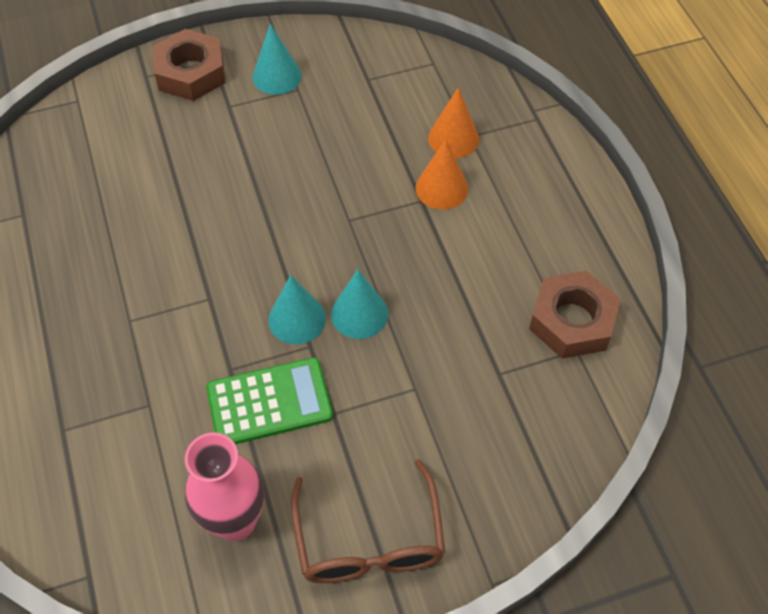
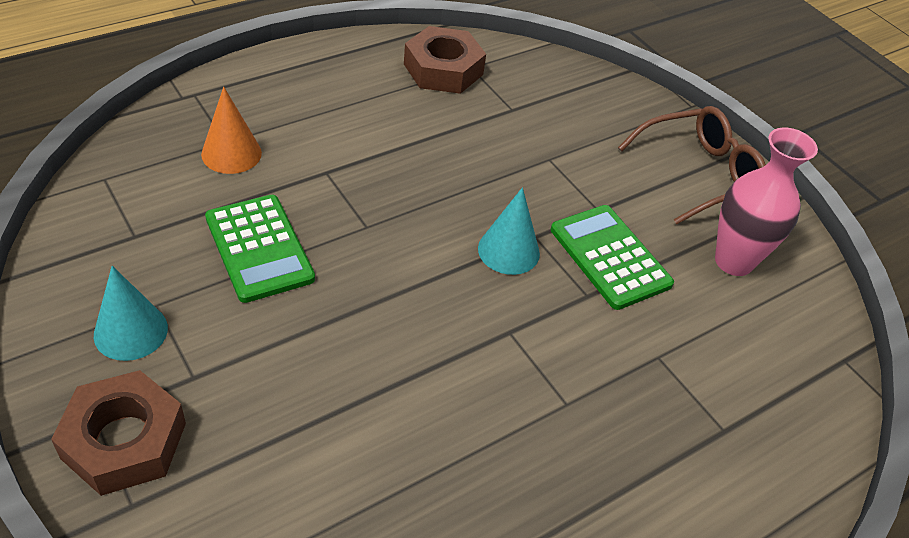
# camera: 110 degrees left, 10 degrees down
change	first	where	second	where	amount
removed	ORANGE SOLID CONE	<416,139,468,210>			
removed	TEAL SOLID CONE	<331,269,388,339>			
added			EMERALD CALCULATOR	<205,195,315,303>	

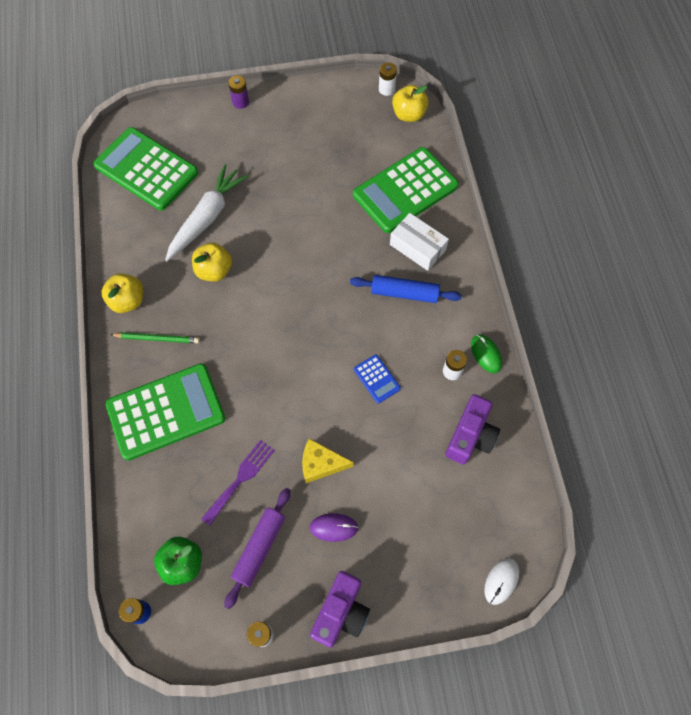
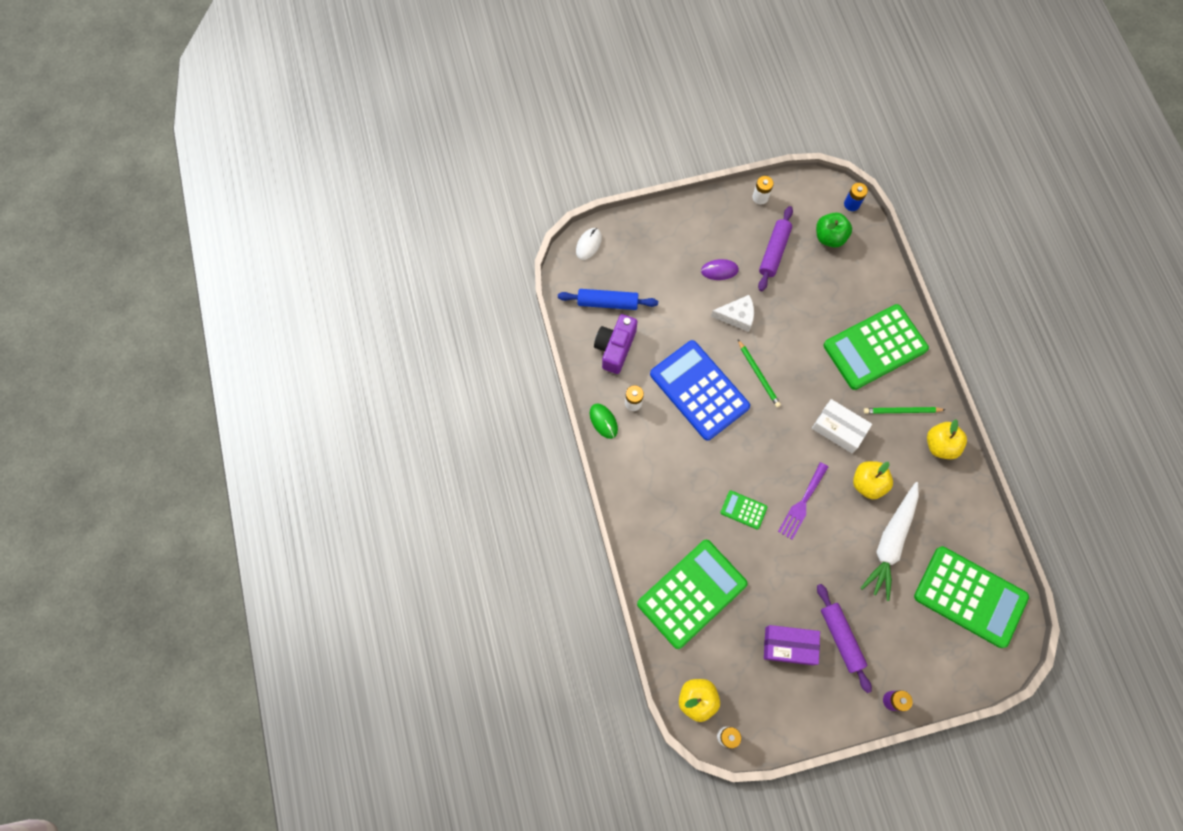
# camera: 175 degrees right, 5 degrees up
change	first	where	second	where	amount
moved	WHITE PACKAGE	<390,213,449,271>		<812,399,872,453>	
moved	COBALT PASTRY ROLLER	<350,275,462,303>		<558,289,658,310>	
resized	COBALT CALCULATOR	<354,355,401,403>		<650,340,750,441>	x2.31
recoloured	BRIGHT YELLOW PIECE OF CHEESE	<302,438,353,483>	WHITE PIECE OF CHEESE	<711,295,754,332>	
moved	VIOLET TABLE FORK	<201,440,275,526>		<778,462,828,540>	
removed	VIOLET PHOTO CAMERA	<310,571,370,648>			
added			EMERALD PENCIL	<738,340,781,407>	
added			EMERALD CALCULATOR	<720,490,767,530>	
added			VIOLET PASTRY ROLLER	<817,584,872,693>	
added			VIOLET PACKAGE	<764,625,820,665>	

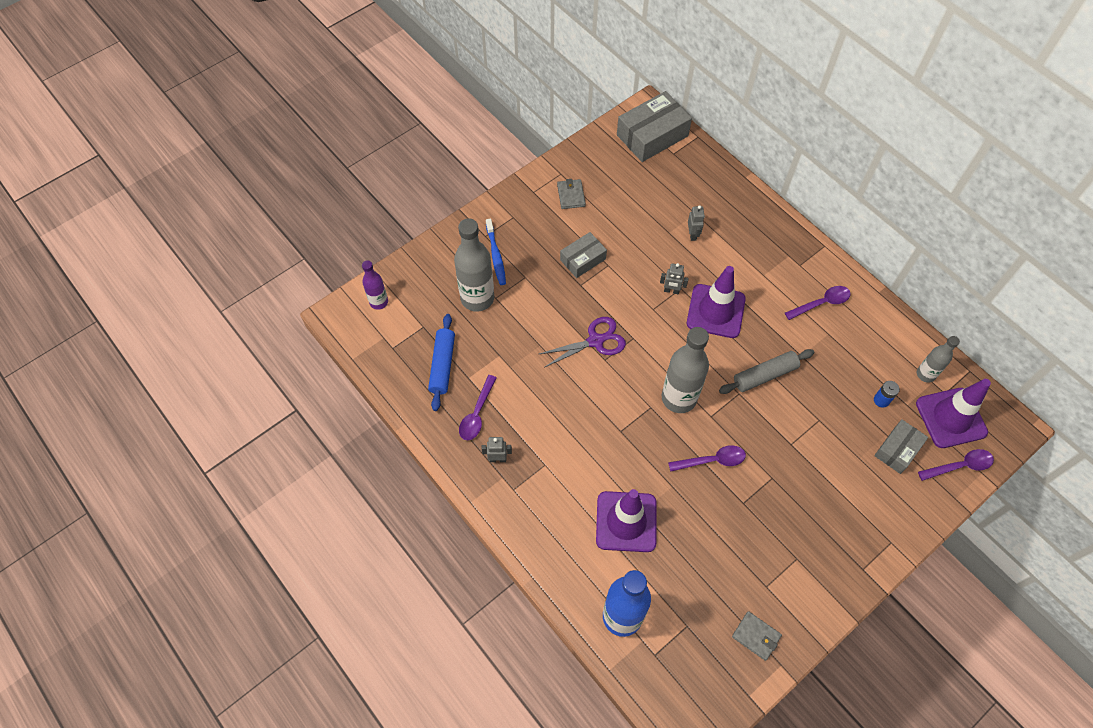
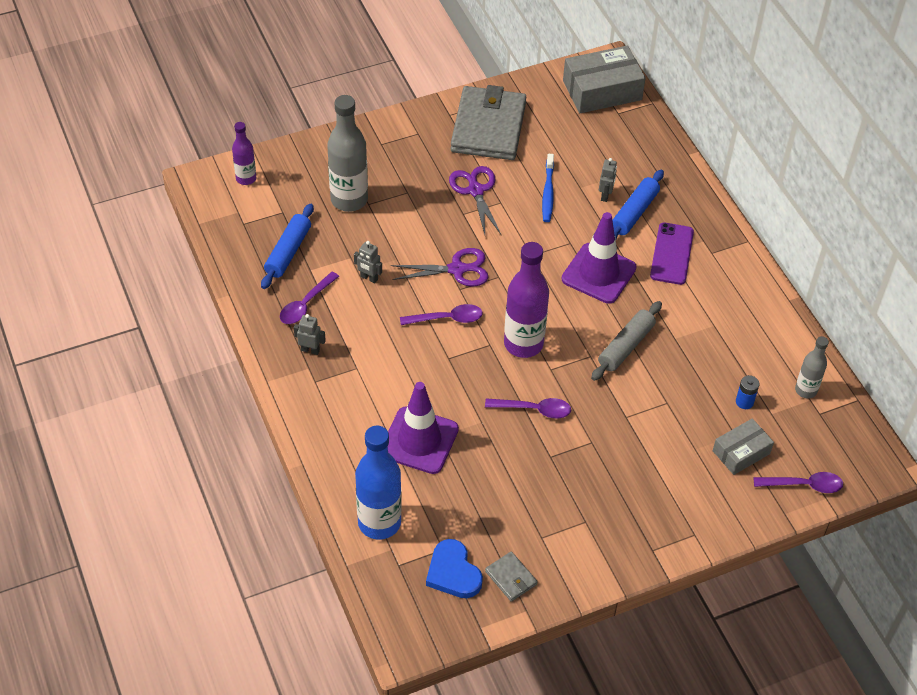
# camera: 15 degrees right, 10 degrees down
change	first	where	second	where	amount
resized	GREY BILLFOLD	<557,179,586,209>		<451,85,526,160>	x2.36
moved	COBALT TOOTH BRUSH	<486,218,506,285>		<542,154,554,222>	
replaced	GREY PACKAGE	<560,232,607,278>	VIOLET PAIR OF SCISSORS	<449,166,501,235>	
moved	GREY ROBOT	<660,263,689,294>		<354,241,382,283>	
moved	VIOLET TEASPOON	<785,286,851,320>		<400,304,483,325>	
recoloured	GREY FLASK	<662,327,709,413>	VIOLET FLASK	<504,242,549,358>	
turned	GREY PASTRY ROLLER	<719,349,814,394>		<591,301,662,381>	45 degrees counterclockwise
removed	VIOLET ROAD CONE	<916,379,991,448>			
added			COBALT PASTRY ROLLER	<613,170,664,239>	
added			VIOLET PHONE	<650,223,694,285>	
added			COBALT HEART	<426,539,483,598>	

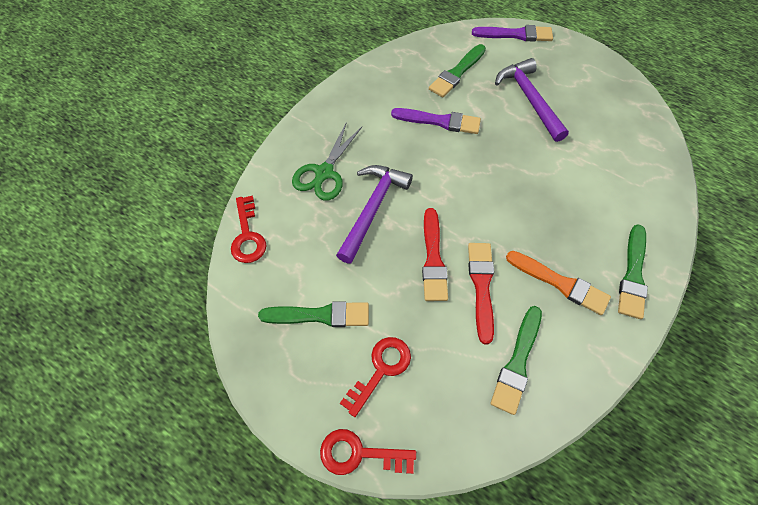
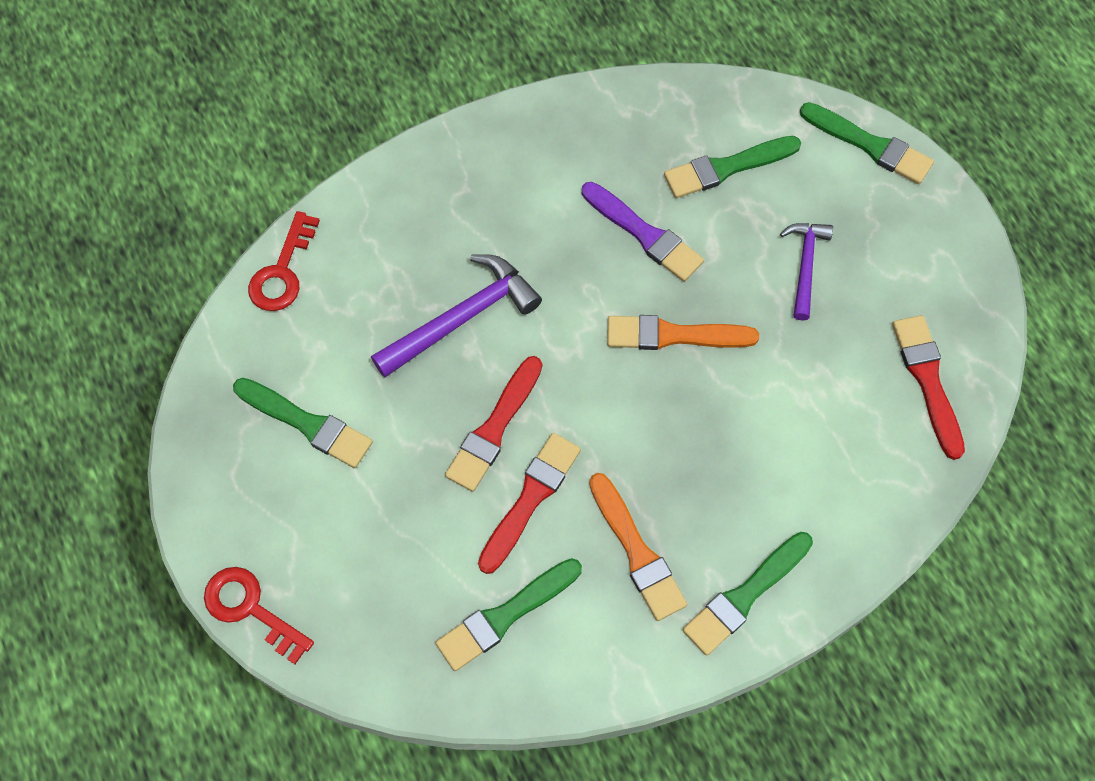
# camera: 30 degrees right, 5 degrees up
change	first	where	second	where	amount
recoloured	VIOLET BRUSH	<472,25,553,42>	EMERALD BRUSH	<800,102,934,184>	
resized	VIOLET HAMMER	<495,58,569,142>		<780,223,833,321>	x0.63
removed	EMERALD PAIR OF SCISSORS	<292,122,362,201>			
removed	SCARLET KEY	<340,337,411,417>			
added			ORANGE BRUSH	<607,315,759,350>	
added			SCARLET BRUSH	<892,315,965,460>	

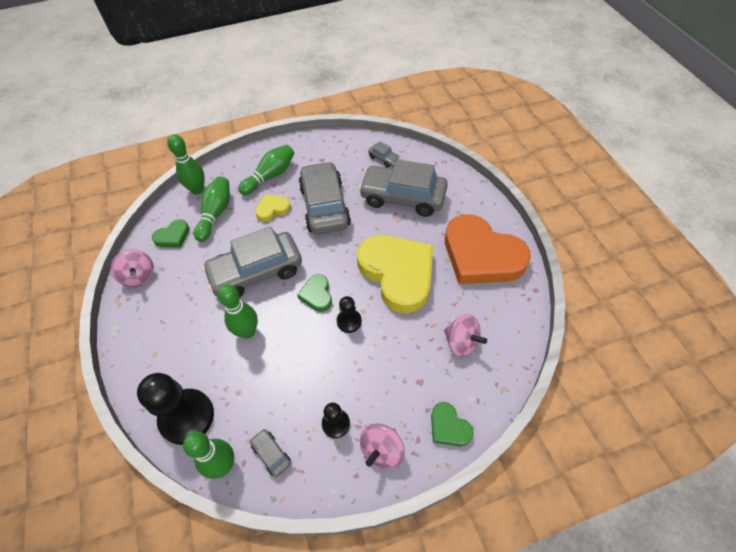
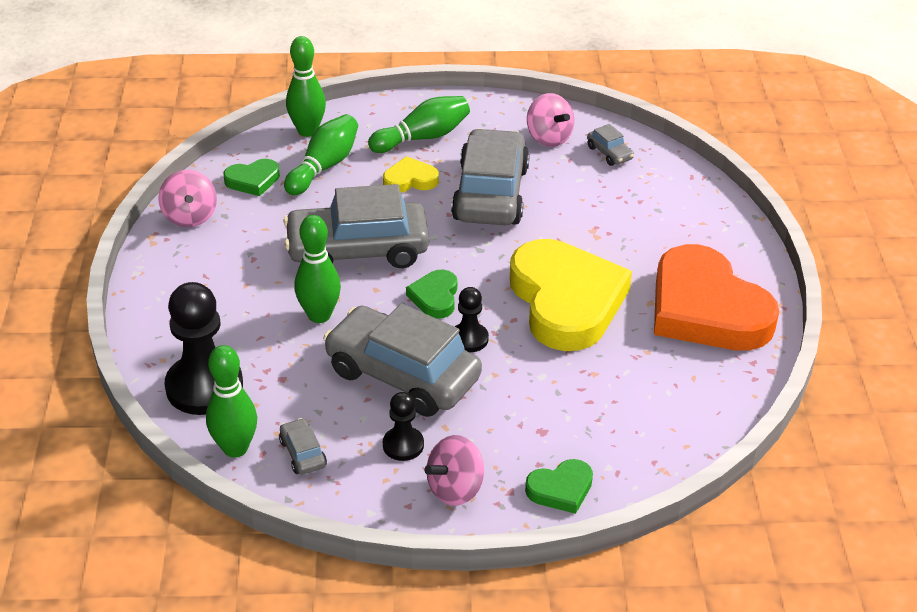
# camera: 15 degrees right, 15 degrees down
change	first	where	second	where	amount
moved	GREY TOY CAR	<359,159,448,217>		<323,303,482,417>	
moved	ROSE-PINK SPINNING TOP	<444,314,487,357>		<527,93,574,147>	
turned	EMERALD HEART	<431,402,474,446>		<525,459,593,514>	90 degrees counterclockwise

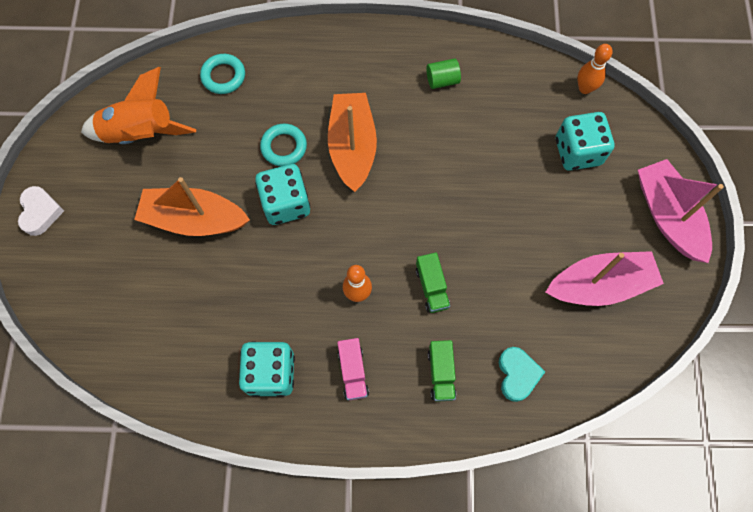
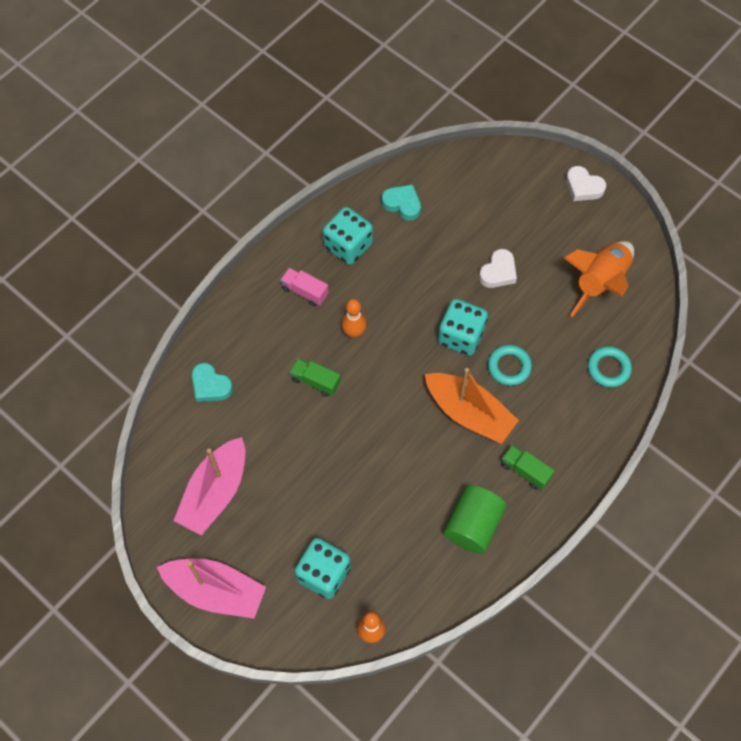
# camera: 130 degrees right, 5 degrees down
change	first	where	second	where	amount
resized	EMERALD SOLID CYLINDER	<426,58,461,89>		<444,485,506,554>	x1.77
replaced	ORANGE BOAT	<134,177,250,236>	WHITE HEART	<479,249,517,288>	
moved	EMERALD TOY TRUCK	<428,340,456,402>		<502,445,554,490>	
added			TEAL HEART	<382,185,421,221>	

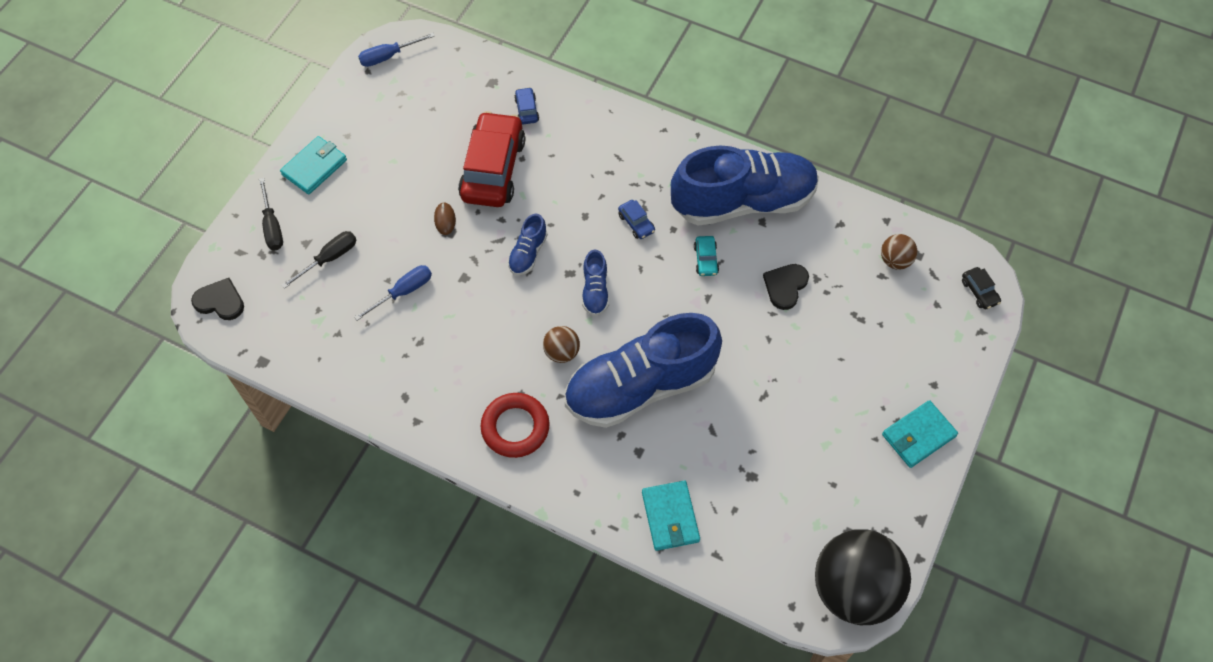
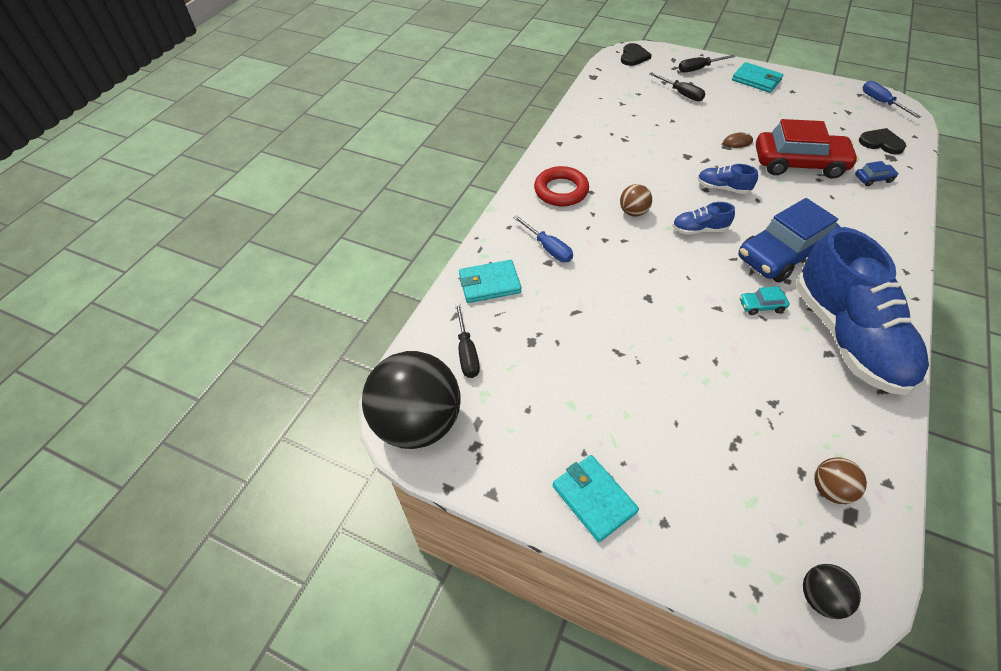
# camera: 90 degrees right, 10 degrees down
change	first	where	second	where	amount
resized	COBALT TOY CAR	<618,200,655,239>		<738,198,840,283>	x2.45
moved	EBONY HEART	<763,264,809,310>		<859,128,906,154>	
moved	COBALT FLAT SCREWDRIVER	<354,265,432,321>		<513,215,573,262>	
replaced	EBONY TOY CAR	<962,267,1001,310>	EBONY BALL	<803,564,861,619>	
removed	COBALT SHOE	<565,313,722,428>			
added			EBONY FLAT SCREWDRIVER	<455,302,480,378>	

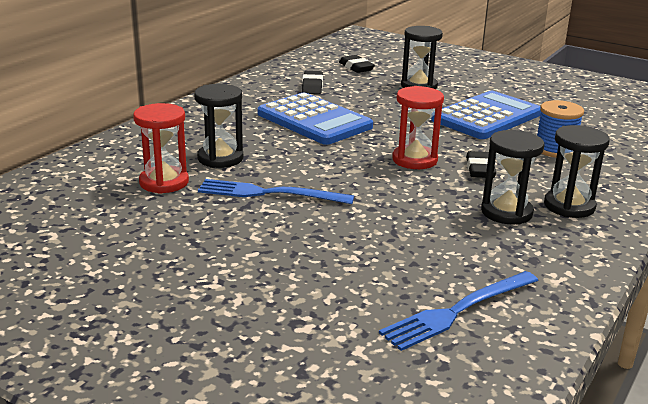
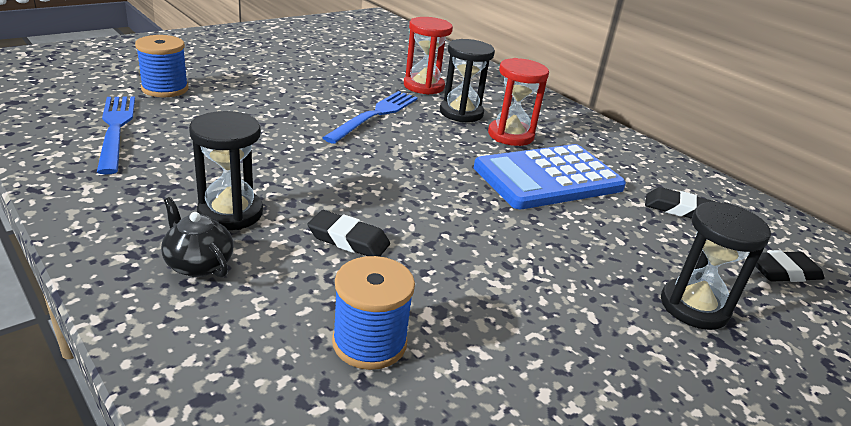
# camera: 105 degrees right, 5 degrees up
change	first	where	second	where	amount
moved	SCARLET SANDGLASS	<392,86,444,169>		<488,58,549,146>	
removed	COBALT CALCULATOR	<431,91,541,139>			
replaced	EBONY SANDGLASS	<544,125,610,218>	EBONY TEAPOT	<161,197,234,278>	
added			COBALT BOBBIN	<135,35,189,97>	

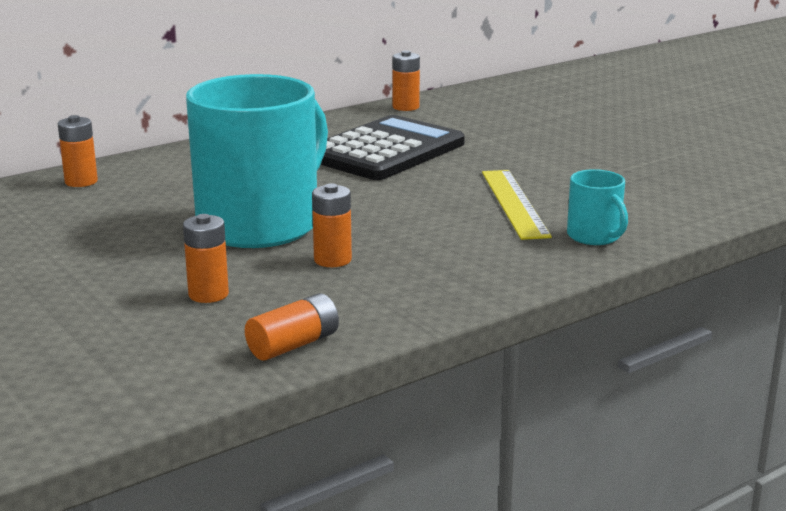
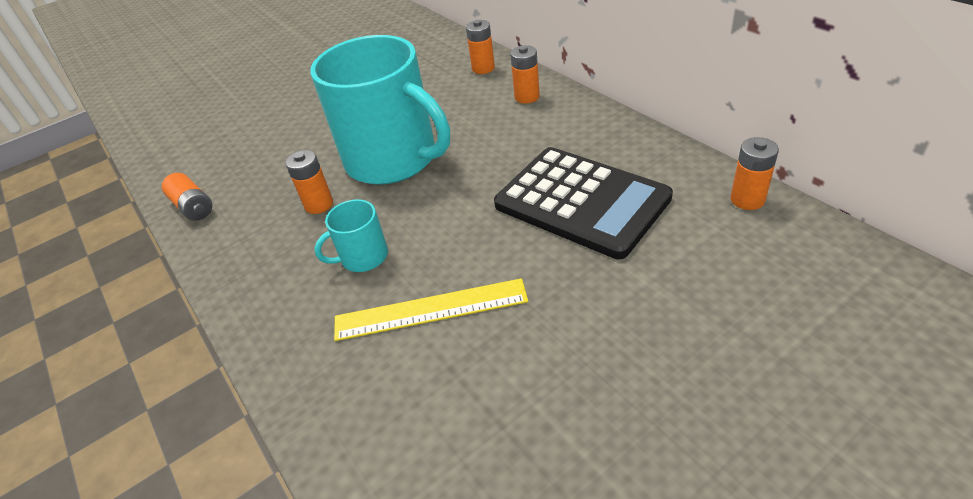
# camera: 95 degrees right, 20 degrees up
change	first	where	second	where	amount
moved	TEAL COFFEE MUG	<567,169,628,245>		<314,199,388,272>	
moved	ORANGE AA BATTERY	<183,214,229,303>		<510,45,540,104>	

